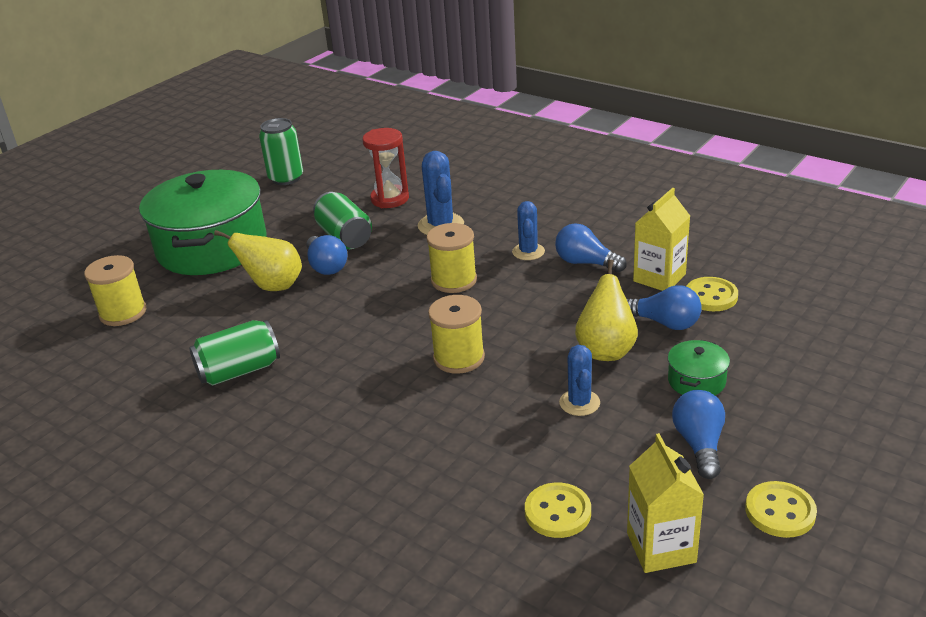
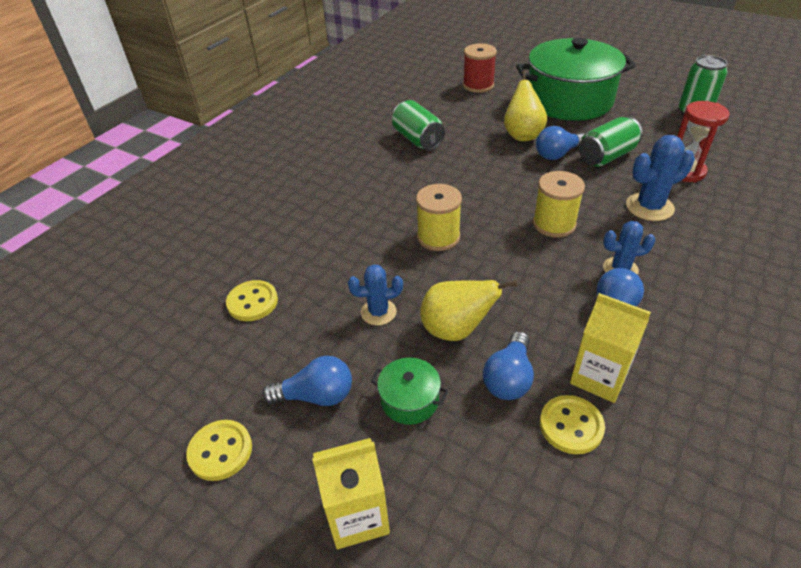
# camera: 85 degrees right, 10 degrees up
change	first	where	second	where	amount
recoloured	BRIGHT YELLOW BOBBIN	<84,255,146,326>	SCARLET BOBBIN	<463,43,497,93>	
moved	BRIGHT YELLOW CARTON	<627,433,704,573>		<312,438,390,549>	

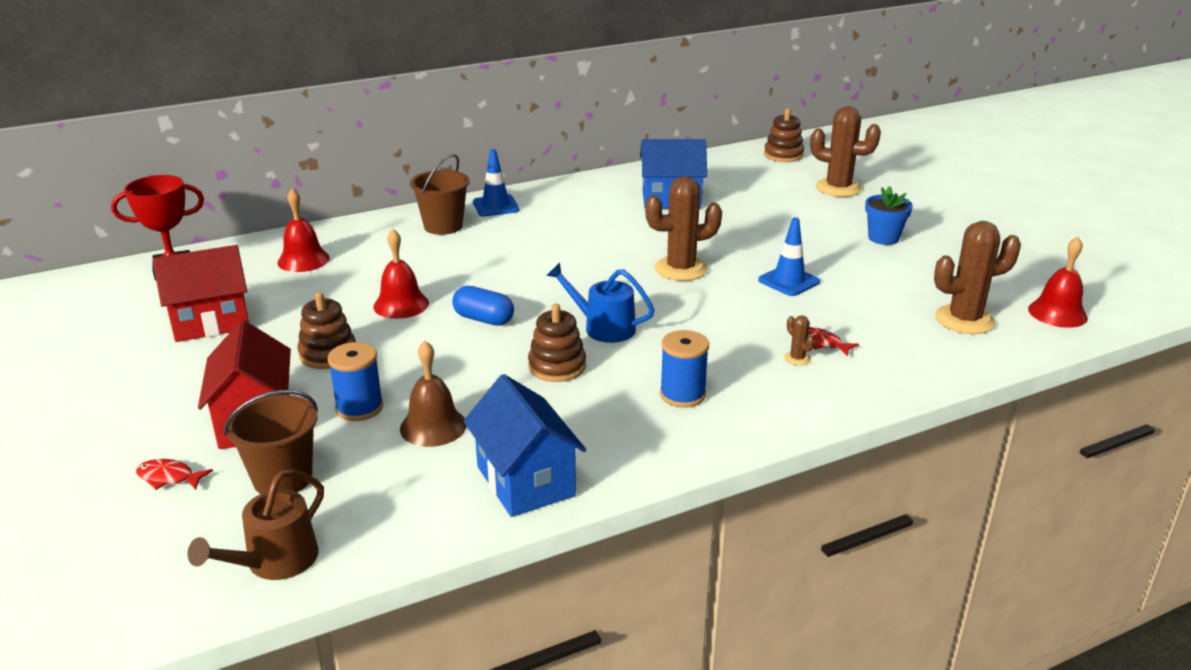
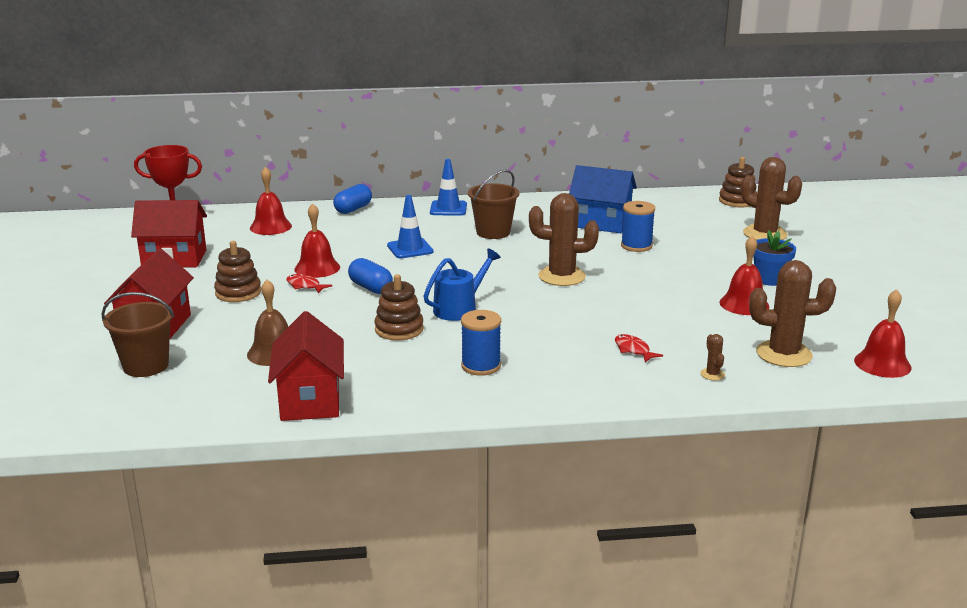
# camera: 20 degrees right, 5 degrees down
change	first	where	second	where	amount
moved	DARK BROWN SAND BUCKET	<410,154,470,235>		<468,170,519,239>	
moved	COBALT ROAD CONE	<758,217,820,296>		<387,195,434,258>	
turned	COBALT SPRINKLING CAN	<546,263,654,343>		<424,249,501,321>	90 degrees clockwise
moved	DARK BROWN PRICKLY PLANT	<784,315,815,366>		<700,334,725,381>	
moved	COBALT BOBBIN	<328,342,383,421>		<621,201,655,252>	
recoloured	COBALT HOUSE	<464,374,586,517>	SCARLET HOUSE	<268,311,344,421>	
moved	SCARLET TOY FISH	<136,459,213,490>		<287,274,332,293>	
removed	DARK BROWN SPRINKLING CAN	<187,469,324,580>			
added			COBALT PILL	<333,184,372,214>	
added			SCARLET SCHOOL BELL	<720,236,769,315>	

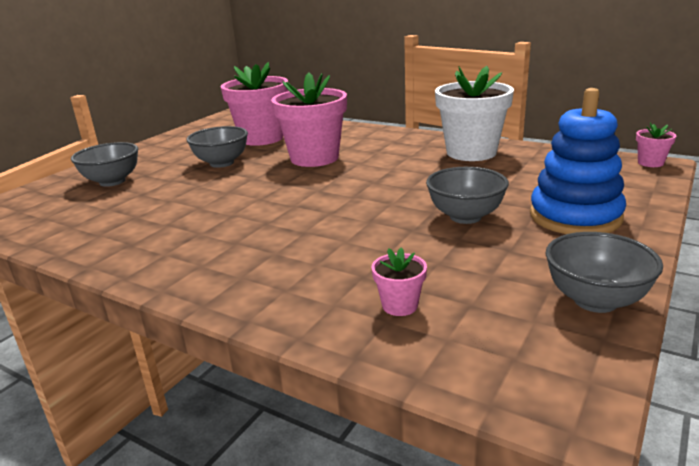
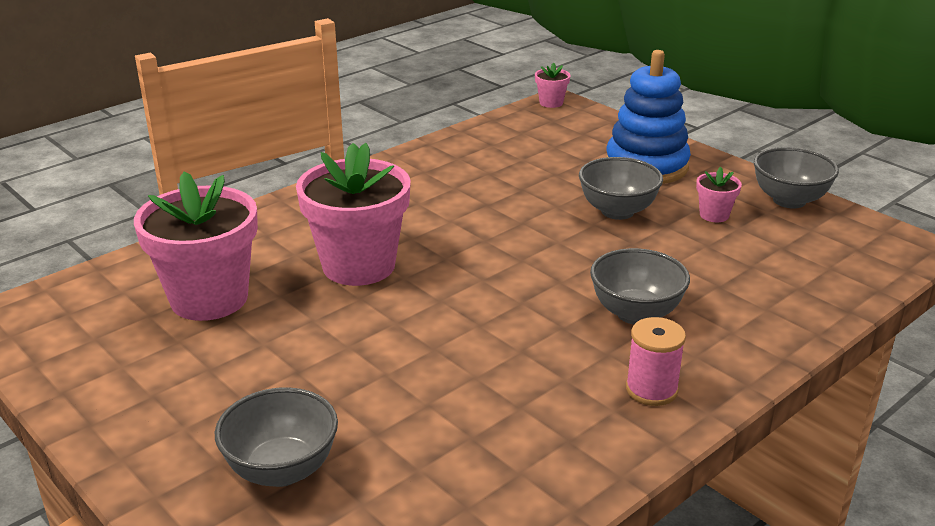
# camera: 75 degrees left, 5 degrees up
change	first	where	second	where	amount
removed	WHITE PLANT POT	<435,66,514,161>			
moved	GREY SERVING BOWL	<186,126,248,168>		<590,248,690,324>	
moved	ROSE-PINK PLANT POT	<372,248,427,316>		<696,167,742,222>	
added			ROSE-PINK BOBBIN	<626,317,686,406>	

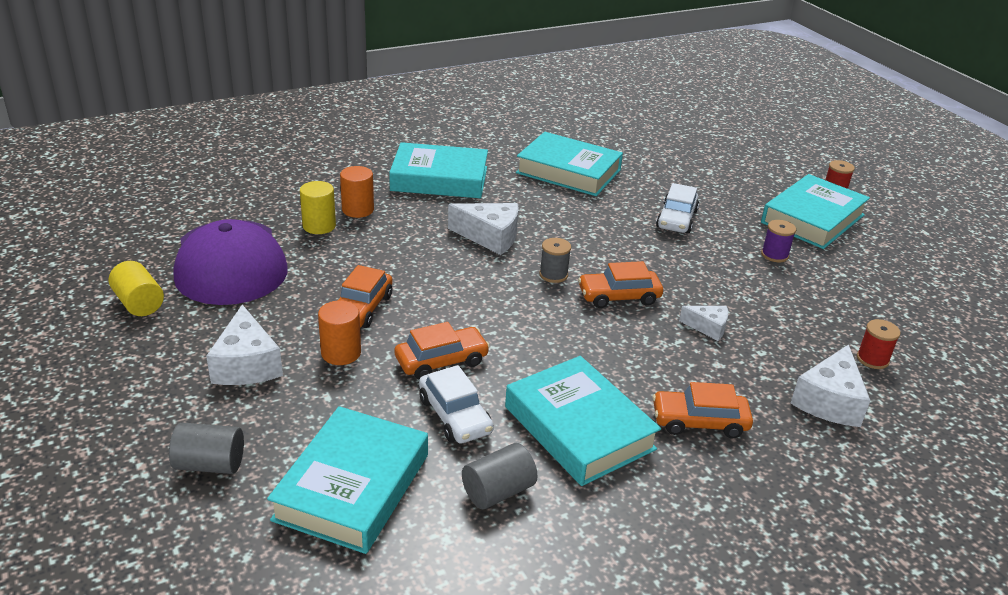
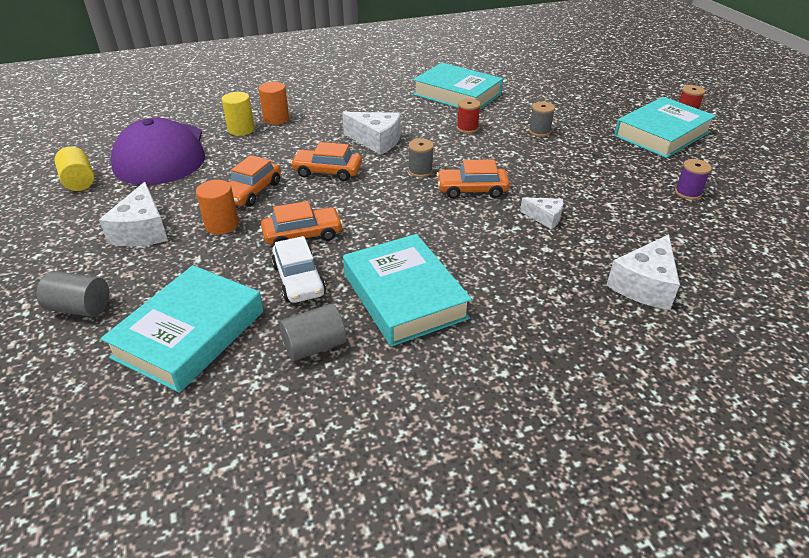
# camera: 10 degrees right, 5 degrees up
change	first	where	second	where	amount
removed	TEAL HARDBACK	<389,142,488,198>			
replaced	WHITE TOY CAR	<656,183,699,234>	GREY BOBBIN	<529,102,555,137>	
moved	VIOLET BOBBIN	<761,220,796,262>		<675,159,712,200>	
moved	SCARLET BOBBIN	<857,319,900,369>		<457,98,481,133>	
moved	ORANGE TOY CAR	<652,382,753,438>		<291,142,362,181>	

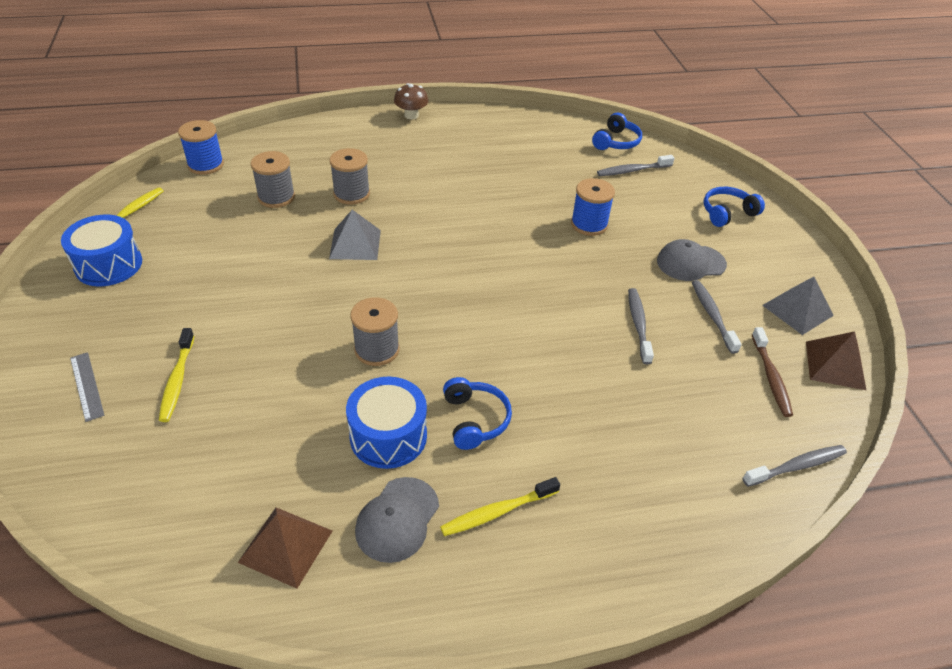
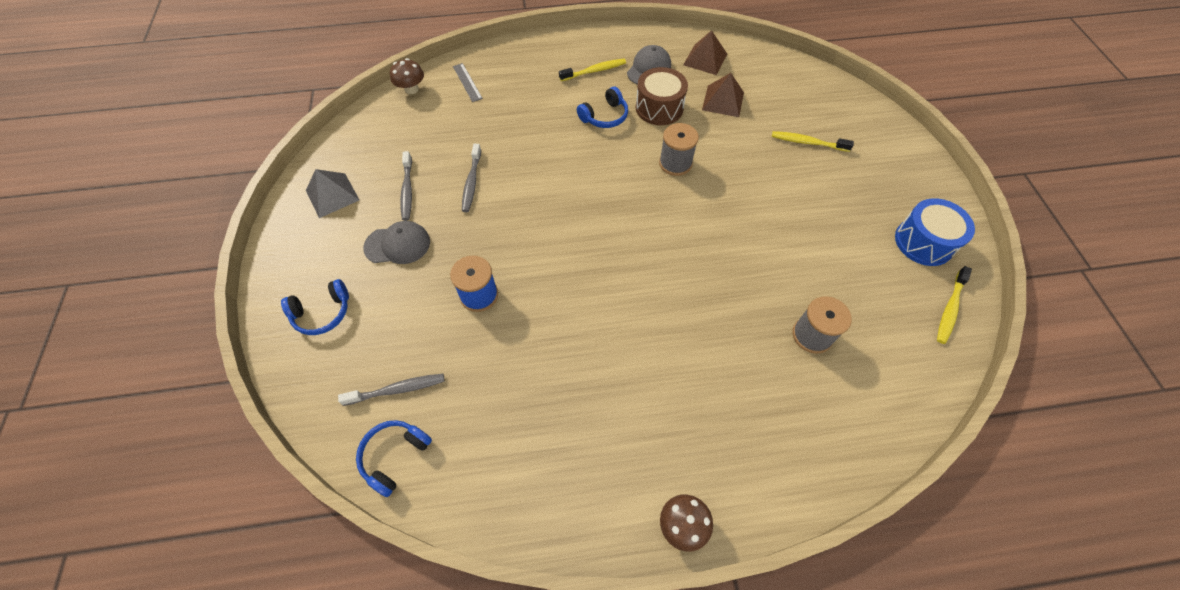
# camera: 175 degrees left, 15 degrees up
change	first	where	second	where	amount
removed	COBALT BOBBIN	<178,120,224,175>			
removed	GREY BOBBIN	<329,148,370,204>			
removed	GREY SOLID PYRAMID	<329,210,381,260>			
removed	DARK BROWN TOOTH BRUSH	<752,327,793,417>			
turned	BRIGHT YELLOW TOOTH BRUSH	<159,328,194,422>		<772,131,854,152>	75 degrees counterclockwise
moved	DARK BROWN SOLID PYRAMID	<806,331,866,390>		<702,73,744,117>	
moved	GREY RULER	<70,352,105,422>		<453,63,483,102>	
recoloured	COBALT TOY DRUM	<346,377,427,469>	DARK BROWN TOY DRUM	<636,67,688,125>	
turned	COBALT HEADSET	<443,377,512,450>		<577,87,628,128>	120 degrees counterclockwise
replaced	GREY TOOTH BRUSH	<742,445,847,487>	DARK BROWN MUSHROOM	<390,58,424,94>	

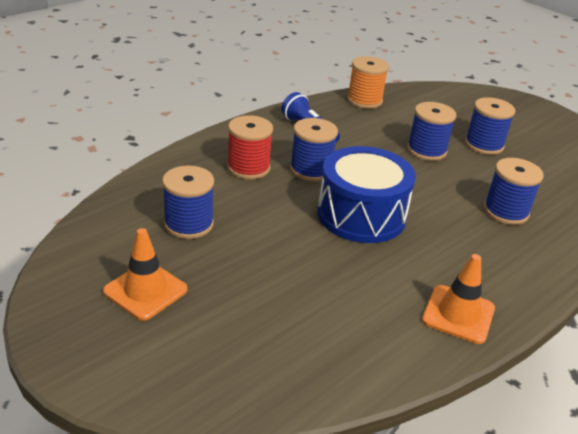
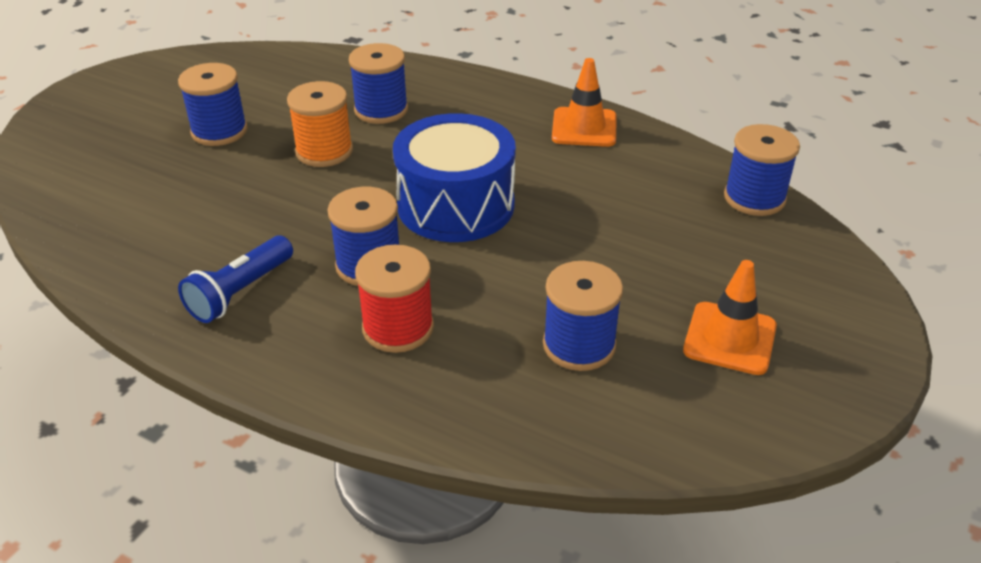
# camera: 105 degrees left, 5 degrees up
change	first	where	second	where	amount
moved	ORANGE BOBBIN	<347,56,389,109>		<287,81,353,167>	
moved	COBALT BOBBIN	<407,102,456,161>		<724,124,800,216>	

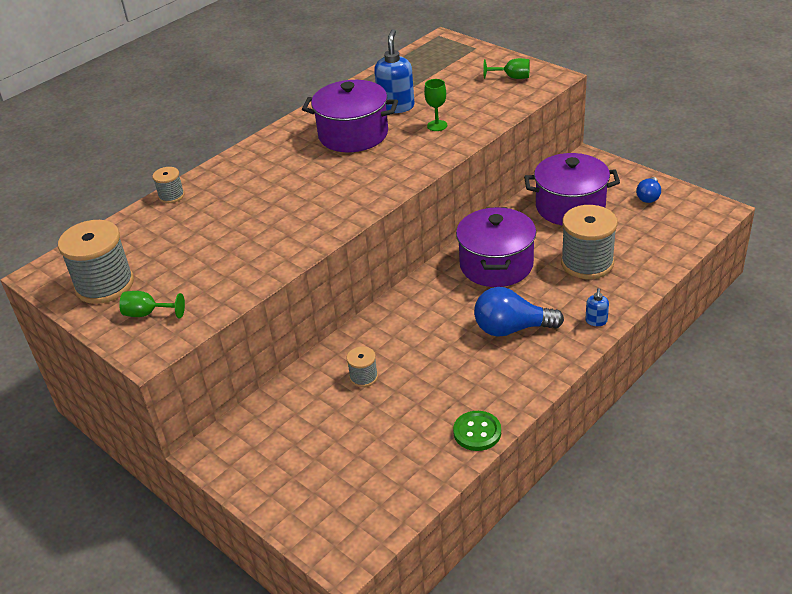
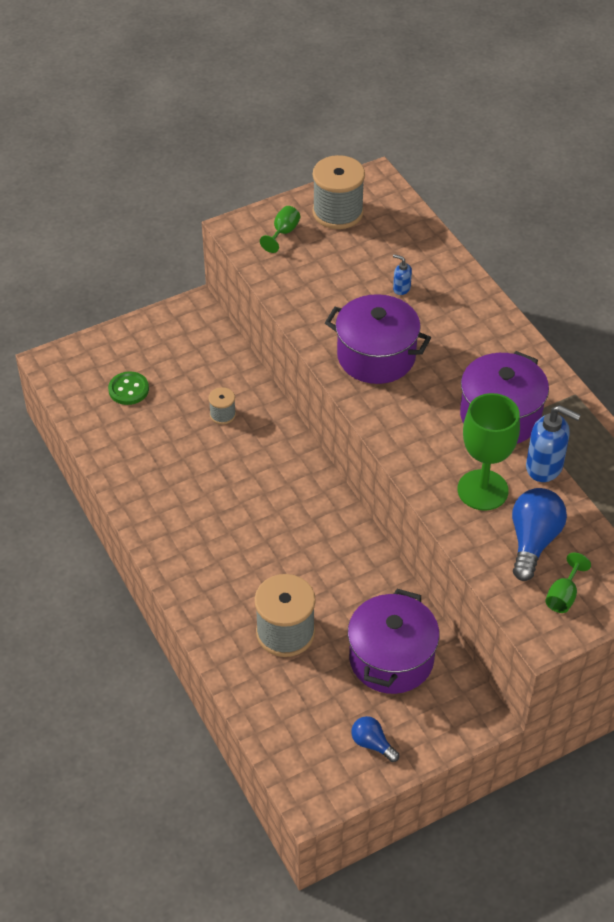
# camera: 105 degrees right, 10 degrees up
change	first	where	second	where	amount
resized	EMERALD WINE GLASS	<424,79,447,131>		<457,393,520,511>	x2.09
removed	GREY BOBBIN	<152,167,185,203>			
moved	VIOLET STOCKPOT	<456,207,536,287>		<325,294,431,384>	
moved	COBALT LIGHTBULB	<474,287,564,337>		<512,488,567,581>	
moved	COBALT SOAP DISPENSER	<585,288,609,326>		<393,254,412,295>	
moved	EMERALD SHIRT BUTTON	<453,411,501,451>		<108,371,149,405>	

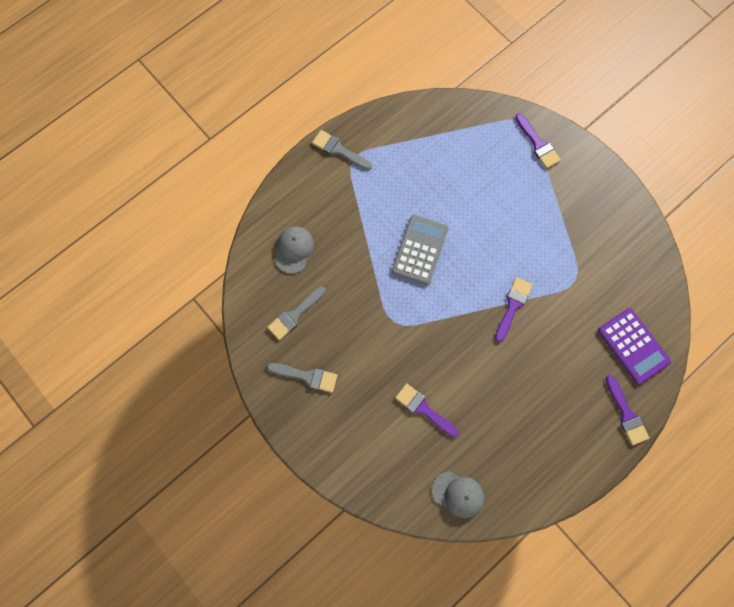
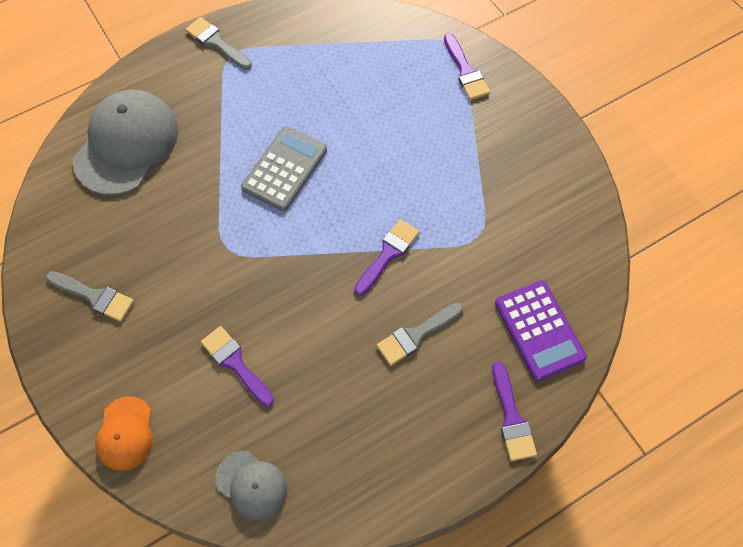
# camera: 10 degrees right, 10 degrees down
change	first	where	second	where	amount
resized	GREY CAP	<275,226,314,273>		<73,90,179,195>	x1.89
moved	GREY BRUSH	<267,287,325,340>		<376,302,463,366>	
added			ORANGE CAP	<96,396,153,471>	

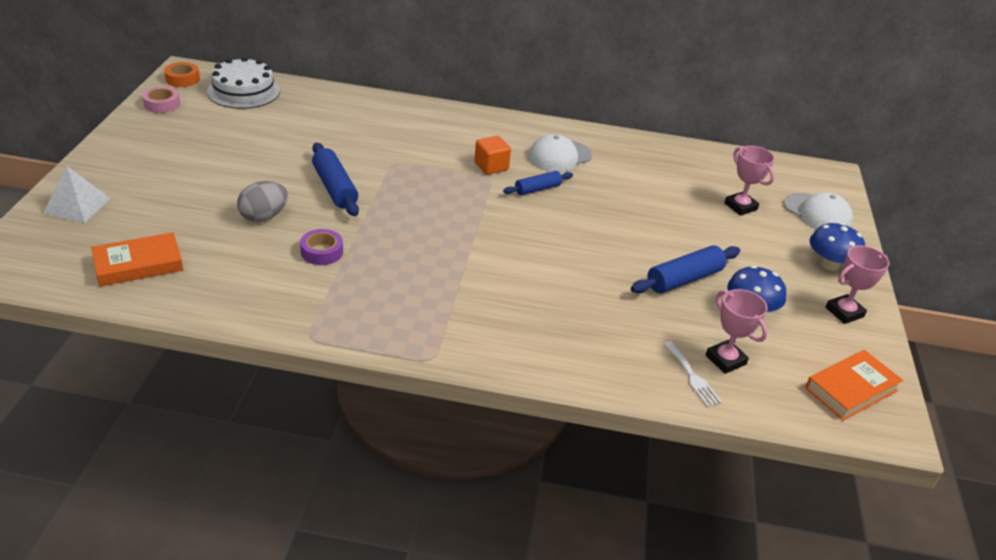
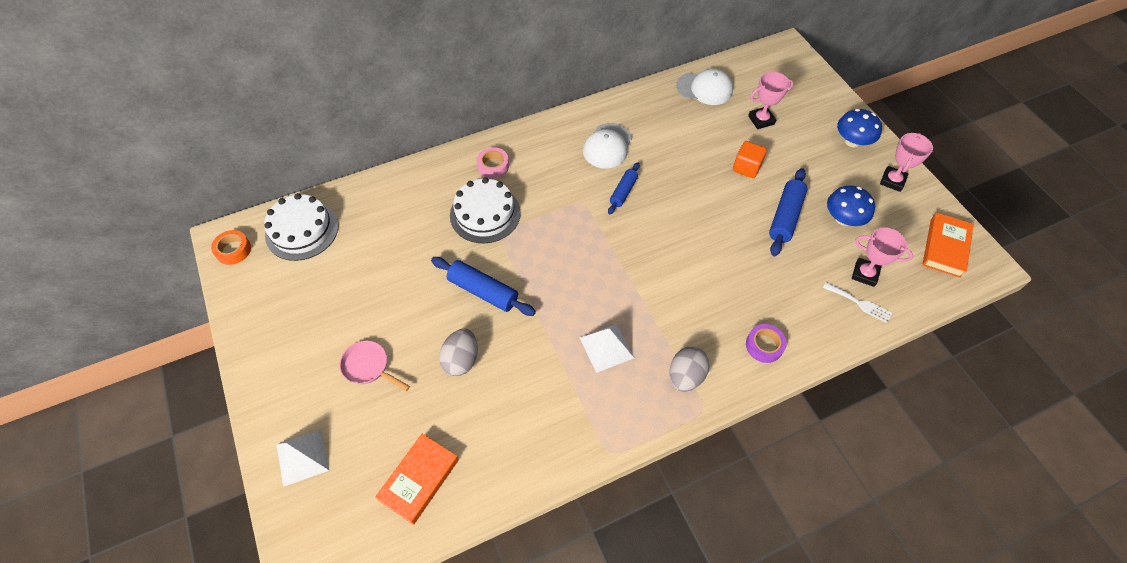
# camera: 30 degrees left, 20 degrees up
change	first	where	second	where	amount
moved	ROSE-PINK TAPE	<142,86,180,113>		<477,147,509,178>	
moved	ORANGE SOLID CUBE	<474,136,511,175>		<733,141,767,178>	
turned	ROSE-PINK TROPHY	<724,146,775,216>		<748,72,794,129>	45 degrees counterclockwise
moved	WHITE CAP	<784,192,853,229>		<676,69,733,105>	
moved	VIOLET TAPE	<300,229,343,265>		<746,324,787,363>	
added			WHITE CAKE	<450,177,521,243>	
added			WHITE SOLID PYRAMID	<580,324,634,373>	
added			ROSE-PINK SKILLET	<340,340,410,391>	
added			GREY EGG	<670,347,710,392>	

